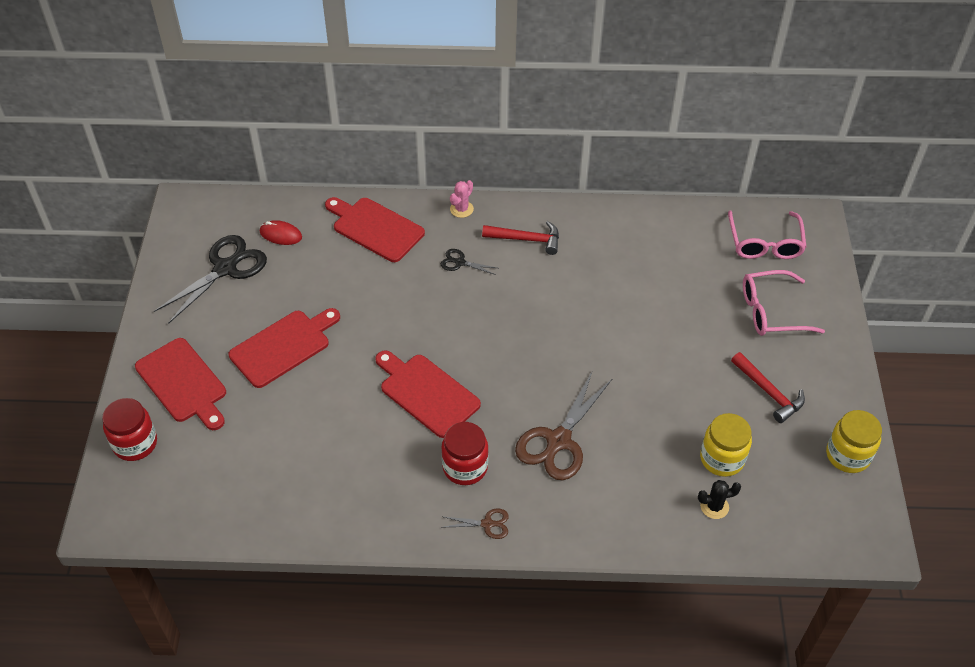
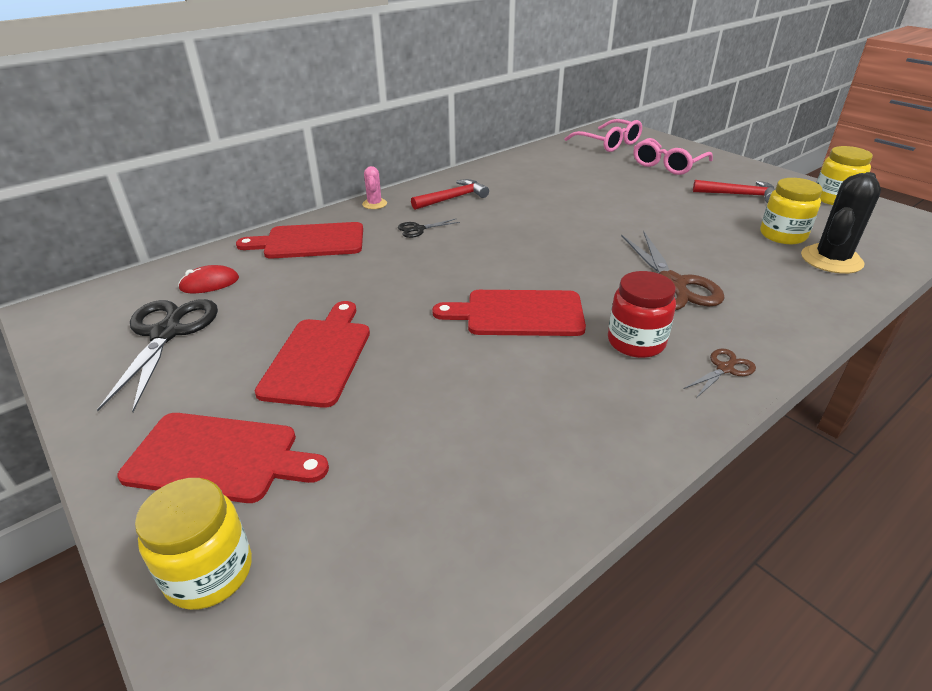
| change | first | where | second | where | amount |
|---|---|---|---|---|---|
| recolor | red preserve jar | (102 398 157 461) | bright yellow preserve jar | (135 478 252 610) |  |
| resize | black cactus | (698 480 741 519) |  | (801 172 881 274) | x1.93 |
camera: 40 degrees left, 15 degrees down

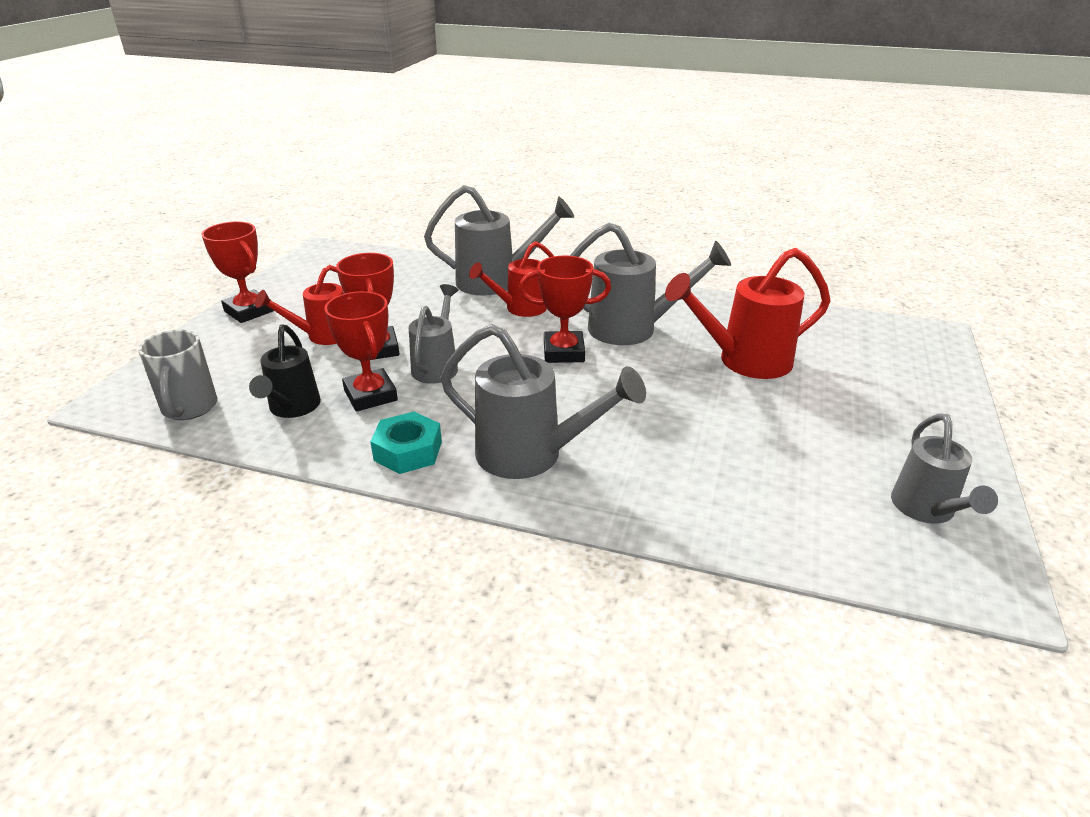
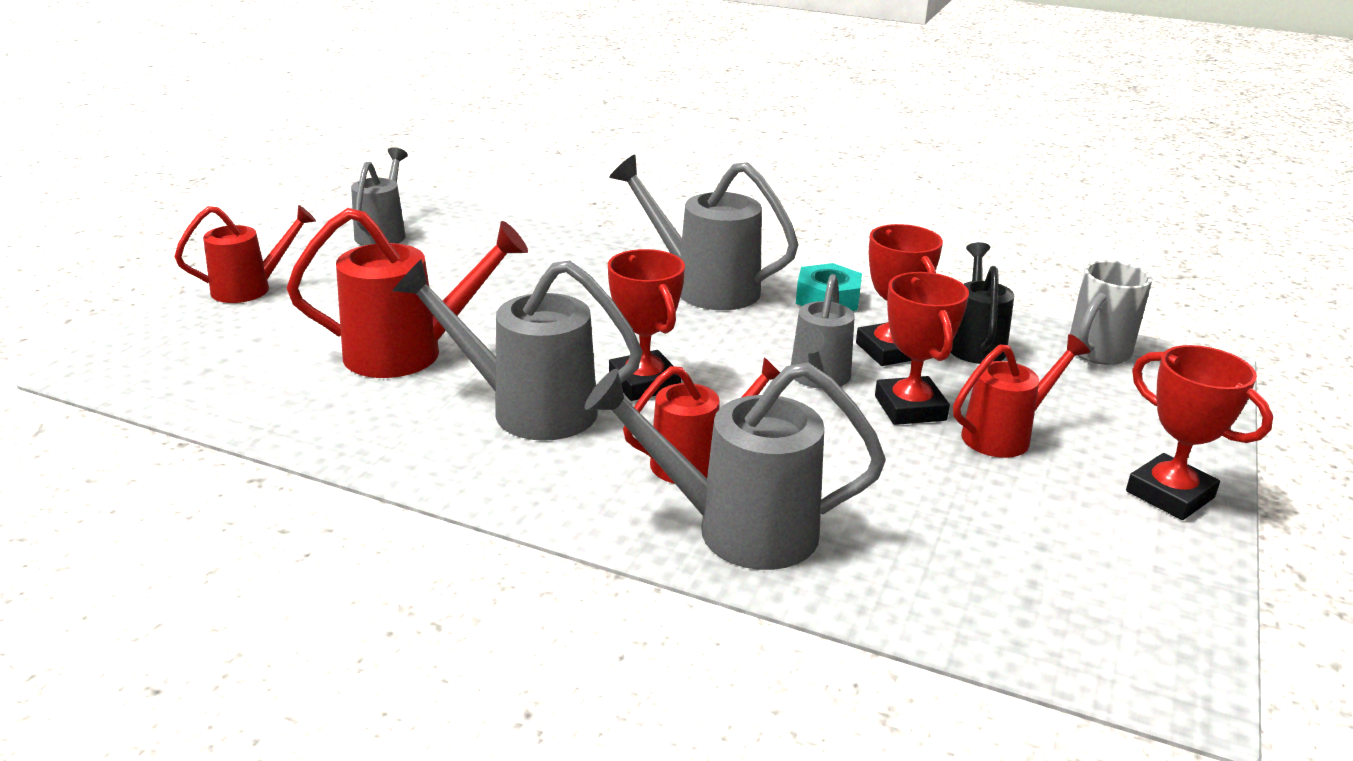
| change | first | where | second | where | amount |
|---|---|---|---|---|---|
| rotate | red award cup | (519 255 611 363) |  | (608 249 685 401) | 60 degrees clockwise |
| rotate | gray mug | (138 330 217 420) |  | (1070 260 1152 365) | 135 degrees counterclockwise |
| insert |  |  | red watering pot | (174 205 316 303) |  |
camera: 175 degrees left, 5 degrees down

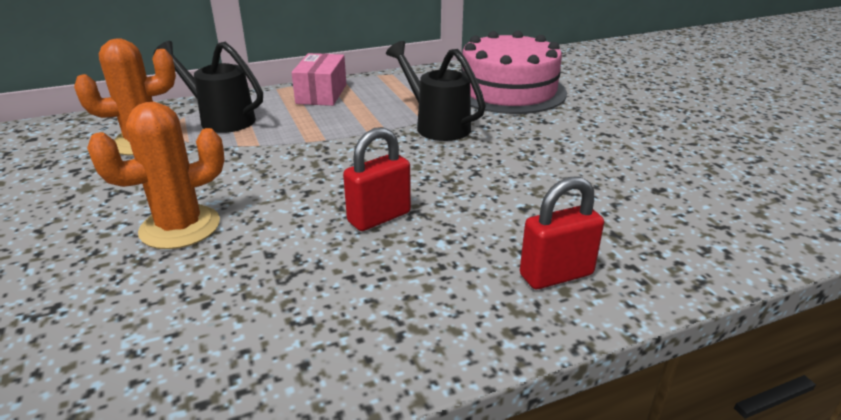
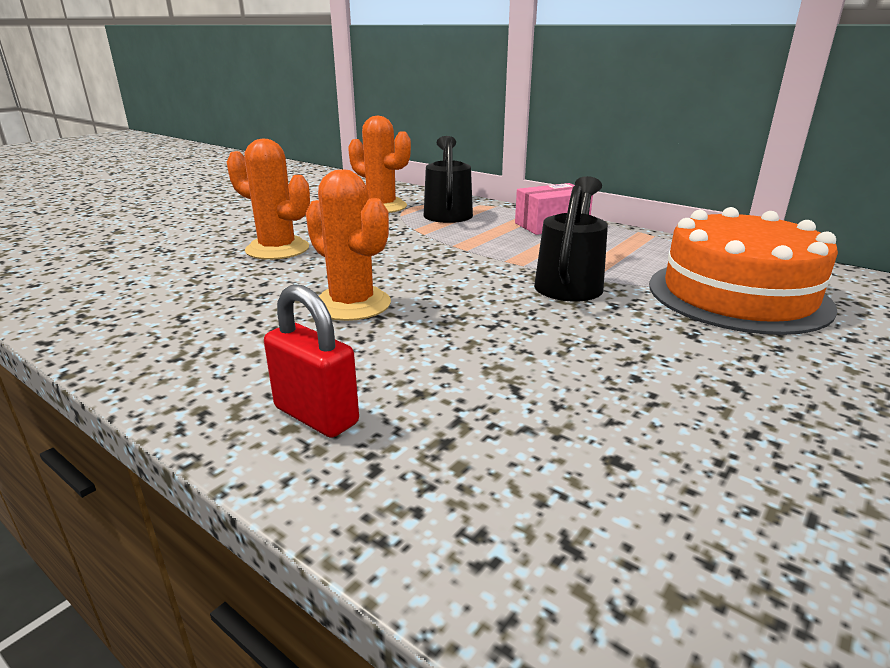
| change | first | where | second | where | amount |
|---|---|---|---|---|---|
| recolor | pink layer cake | (461 31 567 114) | orange layer cake | (649 207 838 335) |  |
| replace | red lock | (343 127 411 231) | orange cactus | (306 169 391 321) |  |
camera: 60 degrees right, 5 degrees down

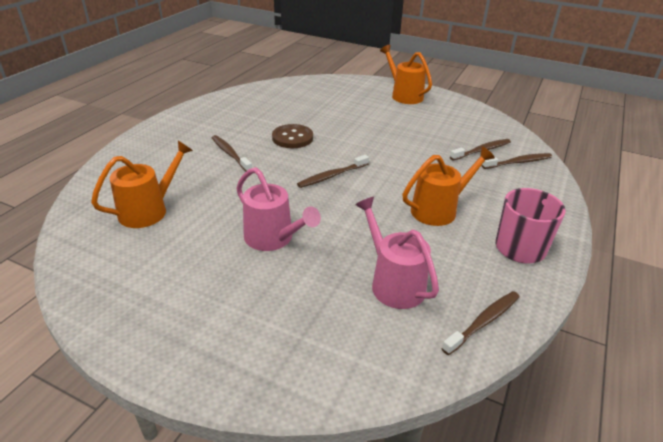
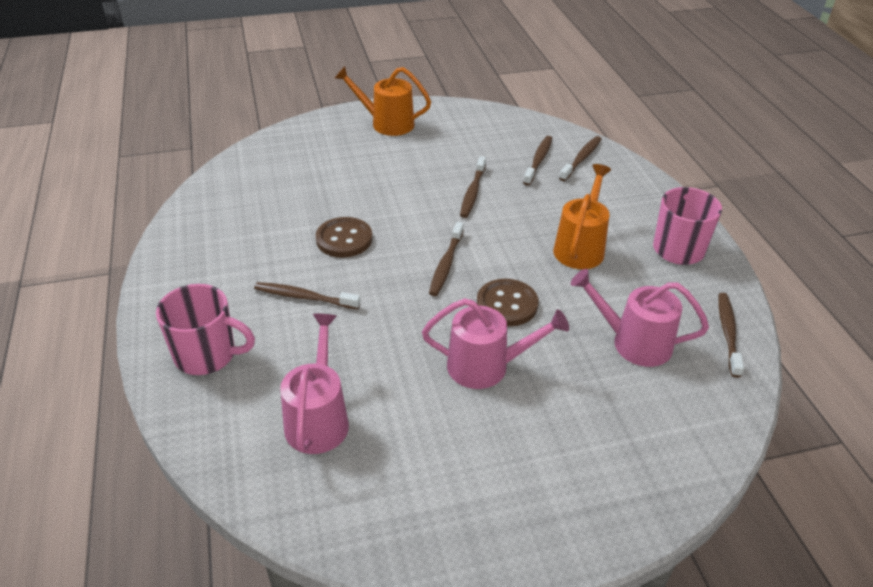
| change | first | where | second | where | amount |
|---|---|---|---|---|---|
| recolor | orange watering pot | (91 141 193 228) | pink watering pot | (280 314 349 454) |  |
| insert |  |  | russet toothbrush | (460 156 486 218) |  |
| insert |  |  | russet sewing button | (477 279 538 326) |  |
| insert |  |  | pink mug | (156 284 255 375) |  |
camera: 40 degrees left, 5 degrees up

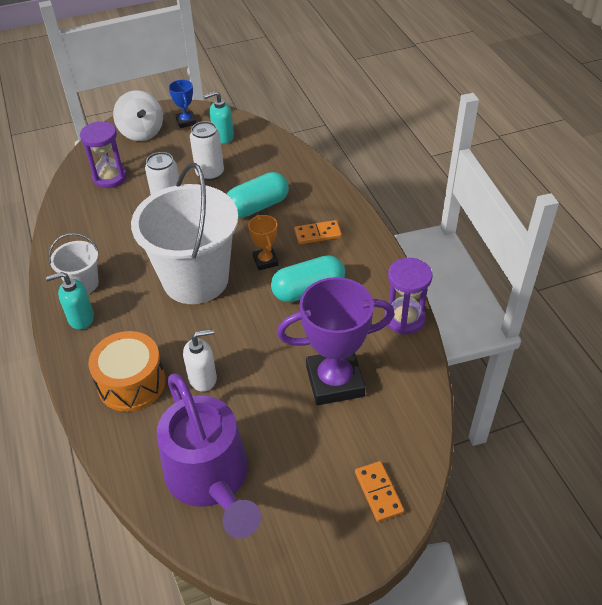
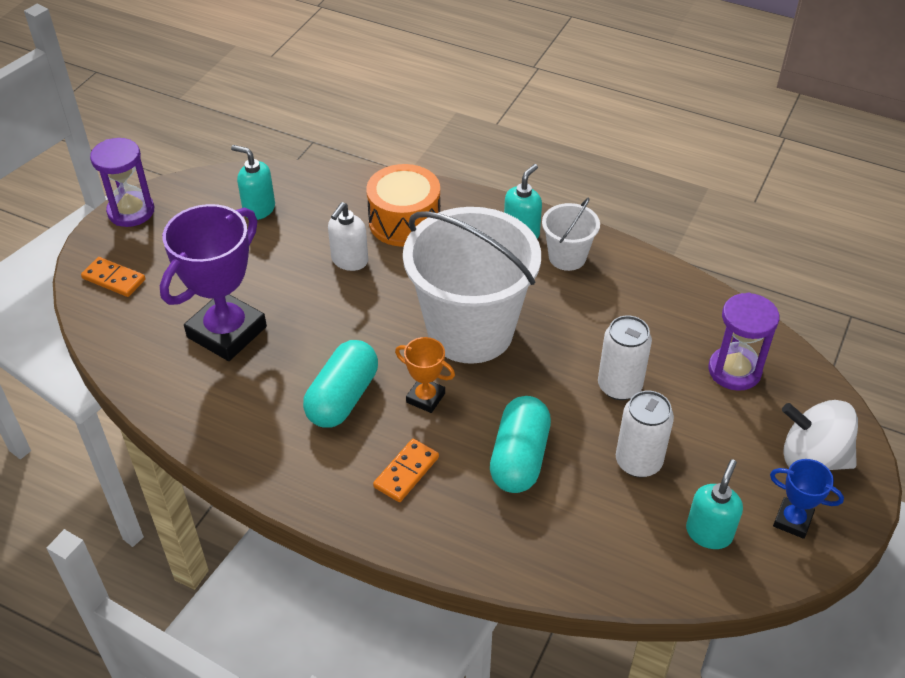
| change | first | where | second | where | amount |
|---|---|---|---|---|---|
| move | purple hourglass | (384 258 432 334) |  | (90 138 154 227) |  |
| replace | purple watering pot | (157 373 261 539) | aqua soap pump | (231 145 275 220) |  |
camera: 135 degrees right, 0 degrees up

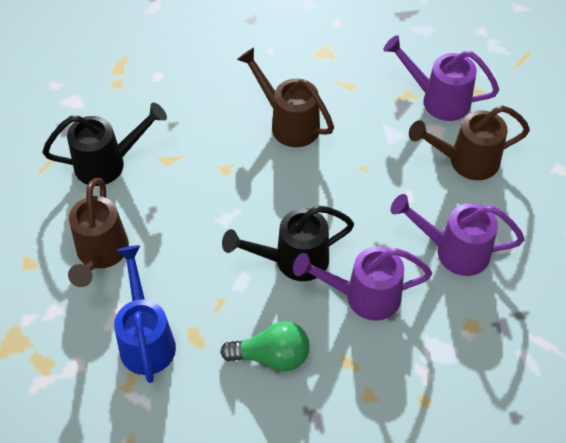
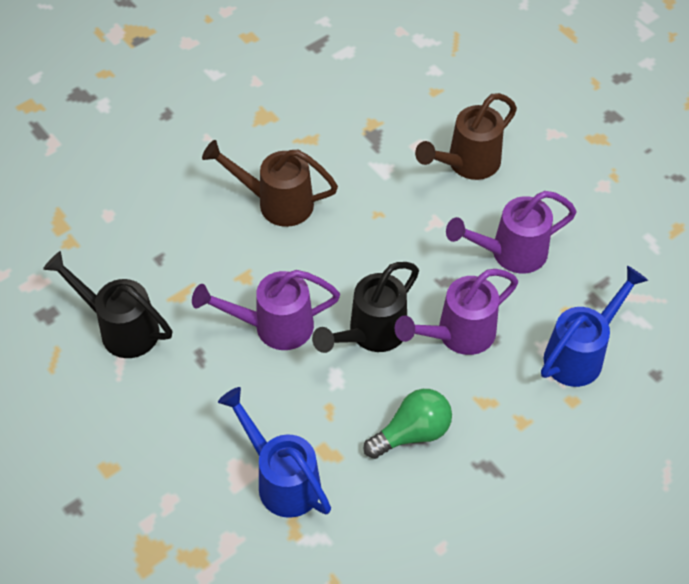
| change | first | where | second | where | amount |
|---|---|---|---|---|---|
| move | purple watering pot | (383 35 499 121) |  | (192 270 340 350) |  |
| rotate | black watering pot | (42 102 167 186) |  | (43 251 172 358) | 105 degrees counterclockwise |
| delete | russet watering pot | (68 178 129 287) |  |  |  |
| insert |  |  | blue watering pot | (541 266 648 387) |  |
camera: 30 degrees left, 0 degrees up

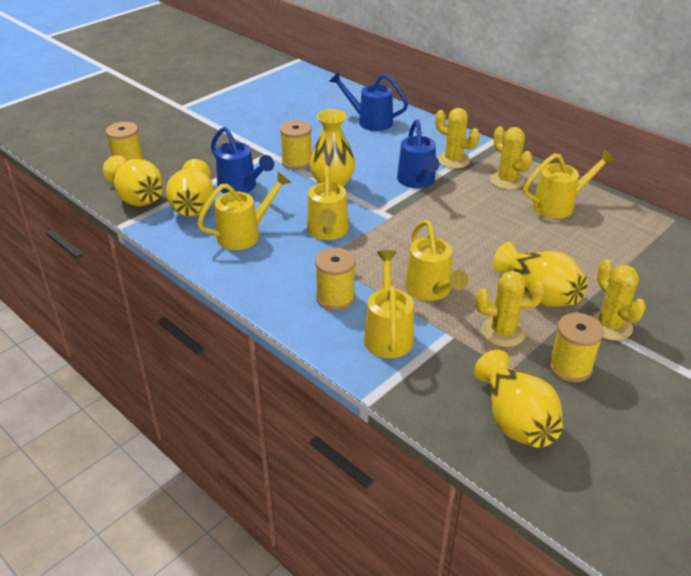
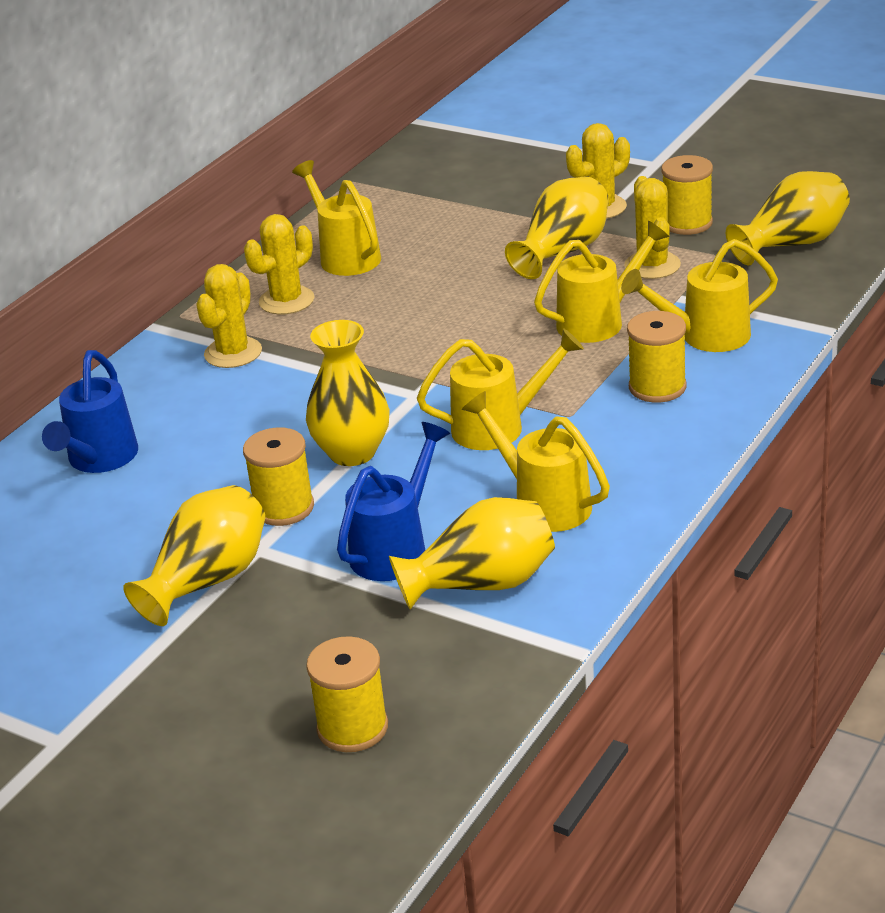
| change | first | where | second | where | amount |
|---|---|---|---|---|---|
| delete | blue watering pot | (397 119 439 188) |  |  |  |
| move | bright yellow flower vase | (103 155 163 206) |  | (123 485 266 626) |  |
camera: 100 degrees left, 5 degrees down

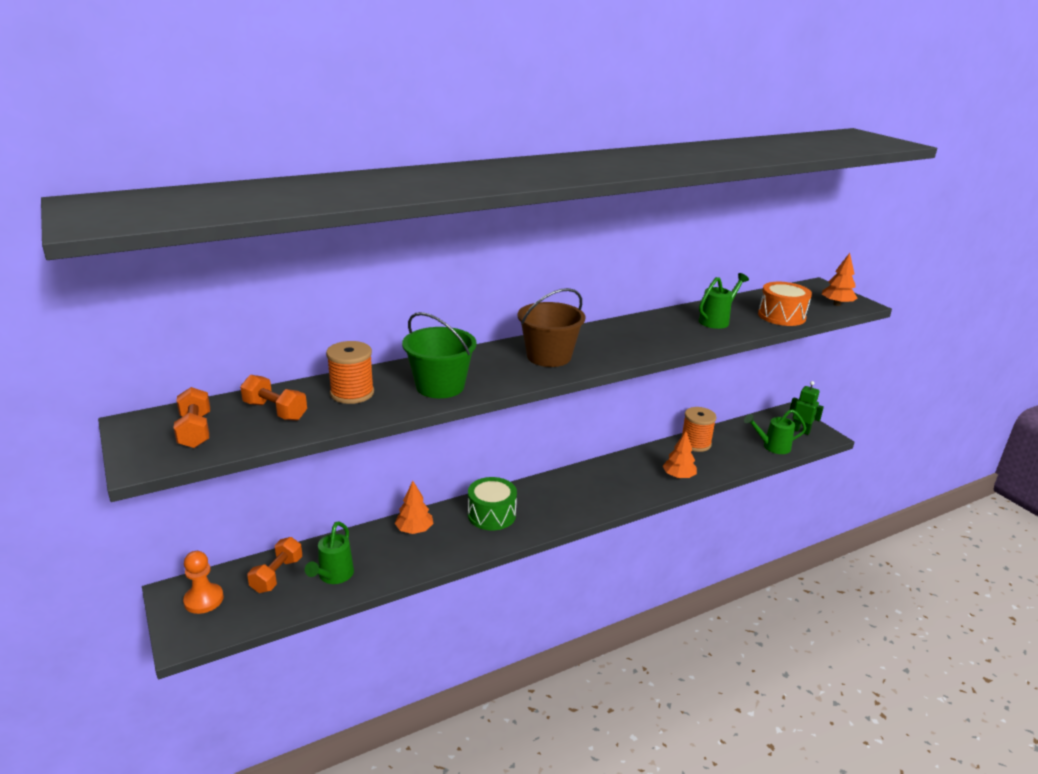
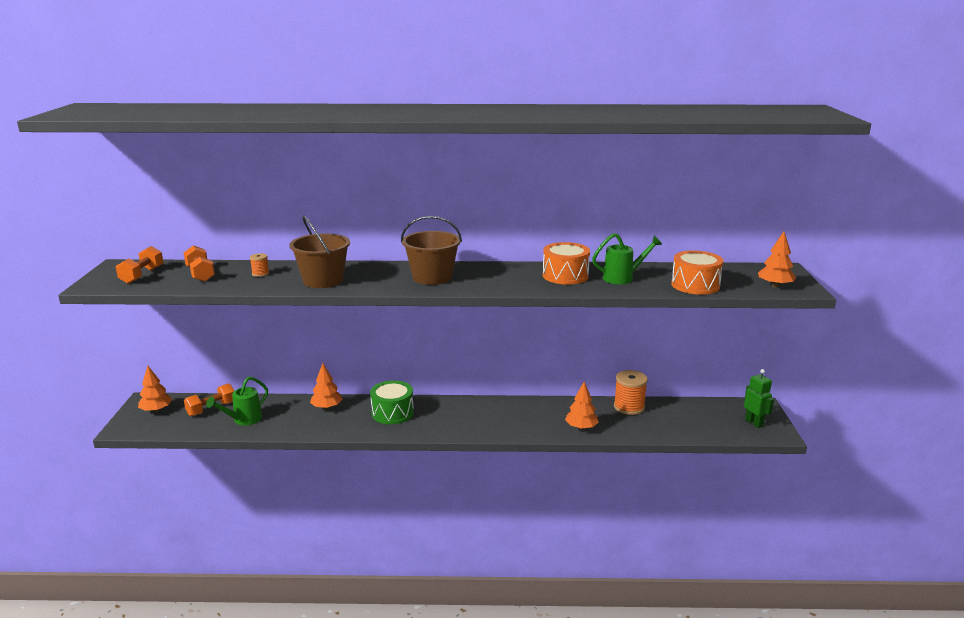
| change | first | where | second | where | amount |
|---|---|---|---|---|---|
| recolor | green bucket | (402 312 477 398) | russet bucket | (289 215 350 288) |  |
| resize | orange bobbin | (326 341 374 404) |  | (250 253 269 277) | x0.50 |
| delete | green watering pot | (744 409 806 454) |  |  |  |
| replace | orange chess pawn | (183 551 224 614) | orange toy tree | (138 366 172 412) |  |
| insert |  |  | orange drum | (543 242 590 285) |  |
camera: 30 degrees right, 5 degrees down

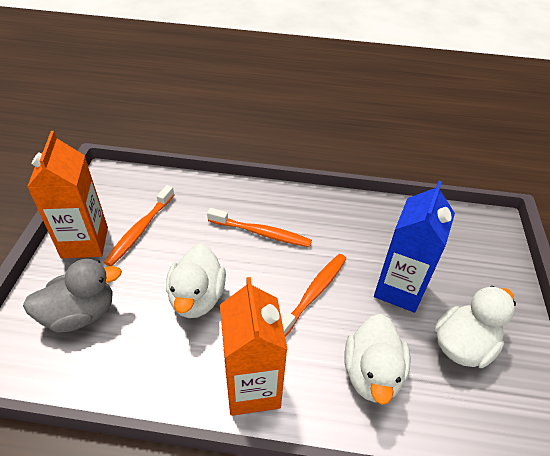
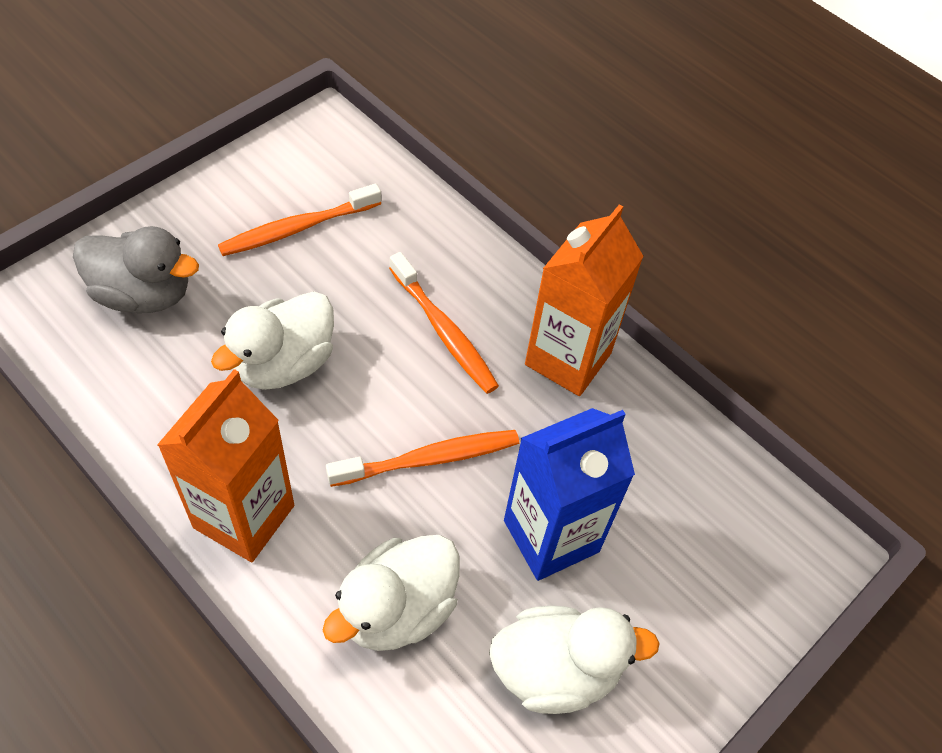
| change | first | where | second | where | amount |
|---|---|---|---|---|---|
| move | orange milk carton | (27 131 108 259) |  | (525 204 644 396) |  |
camera: 35 degrees right, 10 degrees up

